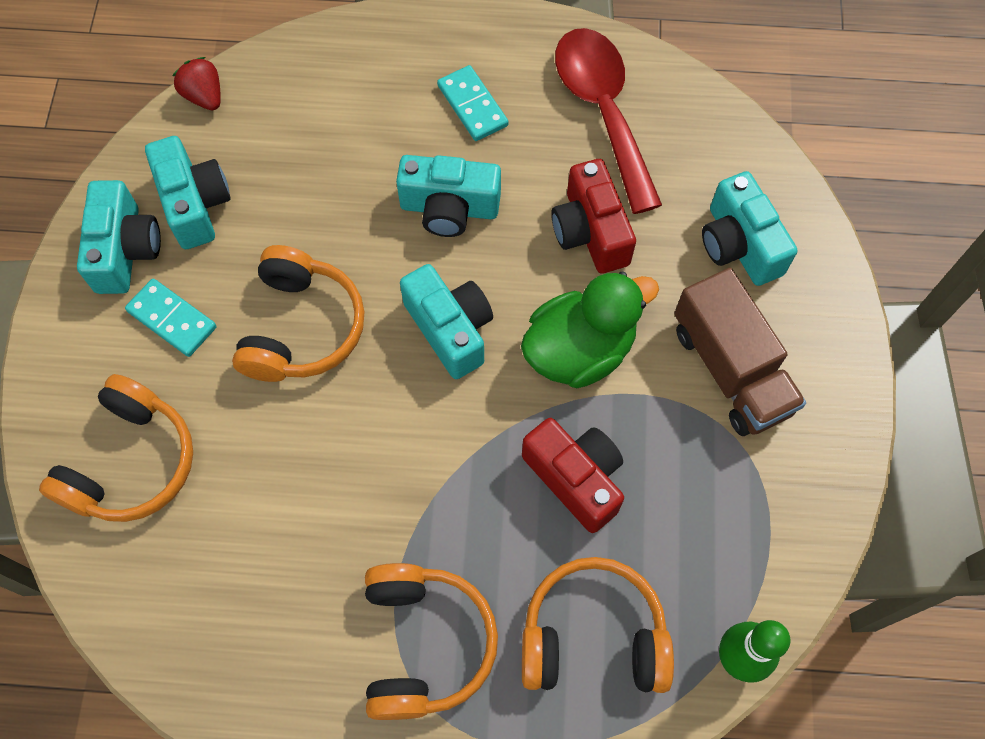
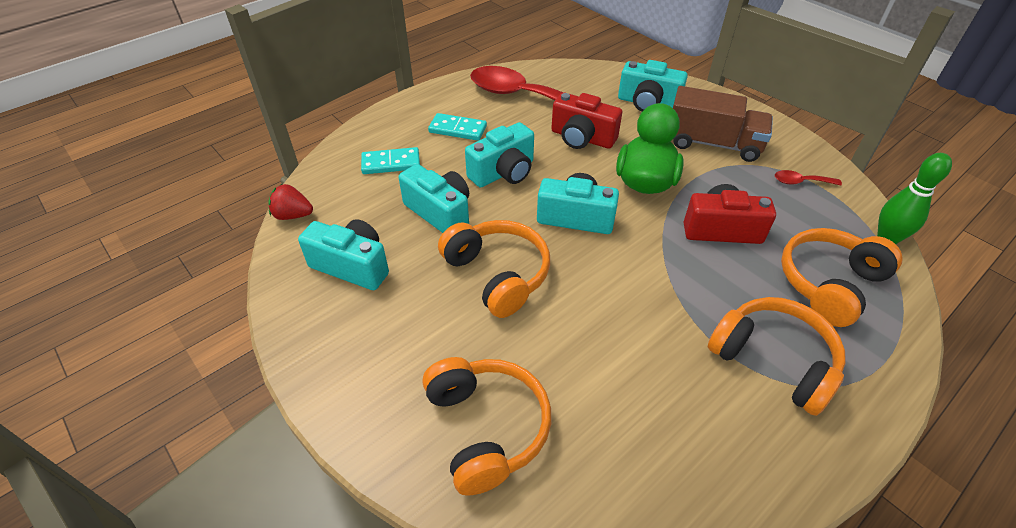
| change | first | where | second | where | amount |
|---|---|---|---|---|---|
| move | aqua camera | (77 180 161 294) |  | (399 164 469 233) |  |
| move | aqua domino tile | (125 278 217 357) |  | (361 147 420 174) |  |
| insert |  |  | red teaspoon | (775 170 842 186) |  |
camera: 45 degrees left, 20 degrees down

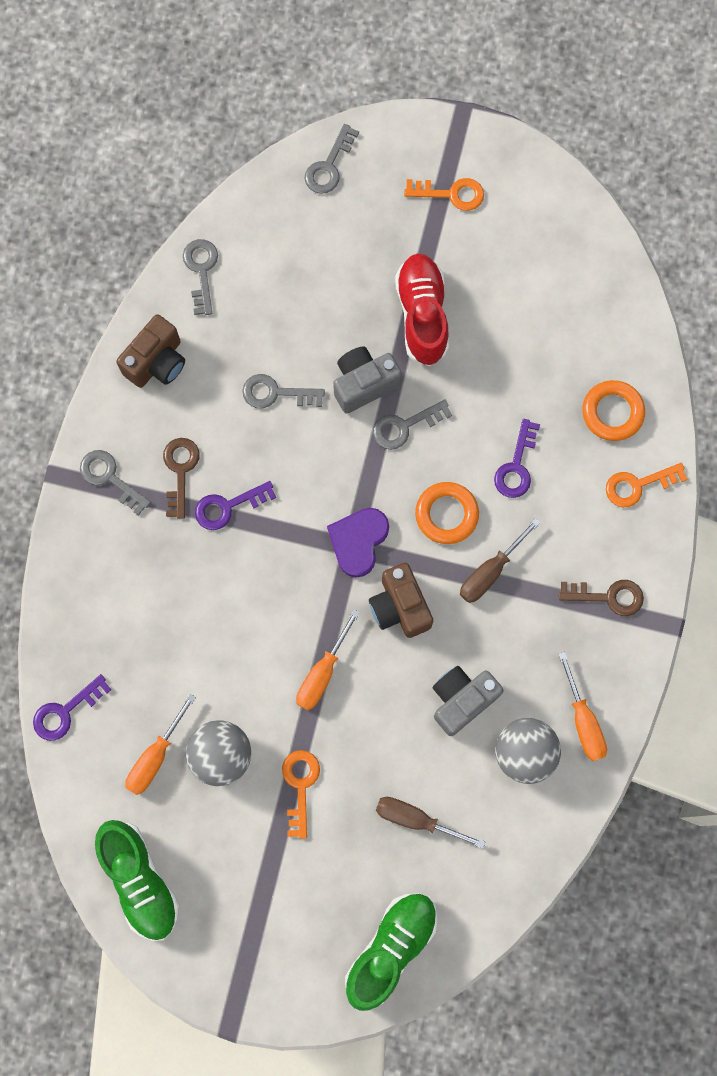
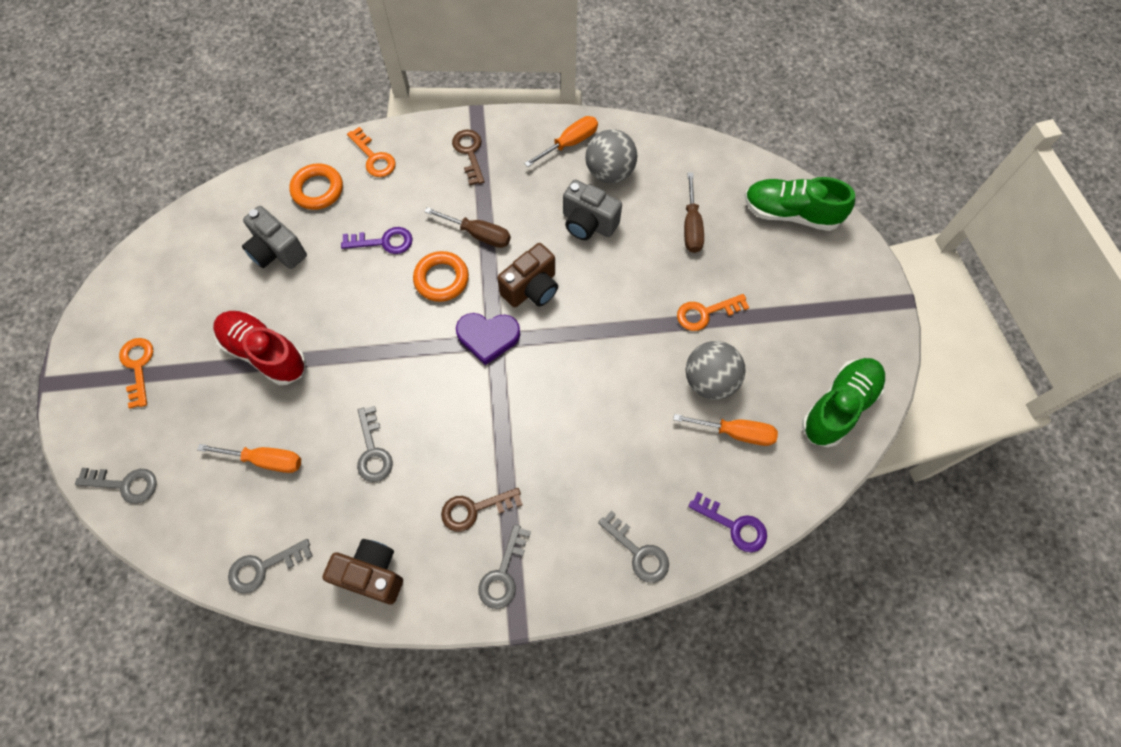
| change | first | where | second | where | amount |
|---|---|---|---|---|---|
| rotate | red lace-up shoe | (395 254 449 366) |  | (213 311 306 385) | 60 degrees clockwise |
| move | gray camera | (333 346 402 414) |  | (242 206 307 269) |  |
| move | gray latchkey | (373 399 452 450) |  | (598 510 669 583) |  |
| delete | purple latchkey | (195 481 276 530) |  |  |  |
| move | orange flat screwdriver | (296 610 360 710) |  | (197 444 301 473) |  |
camera: 110 degrees left, 10 degrees down

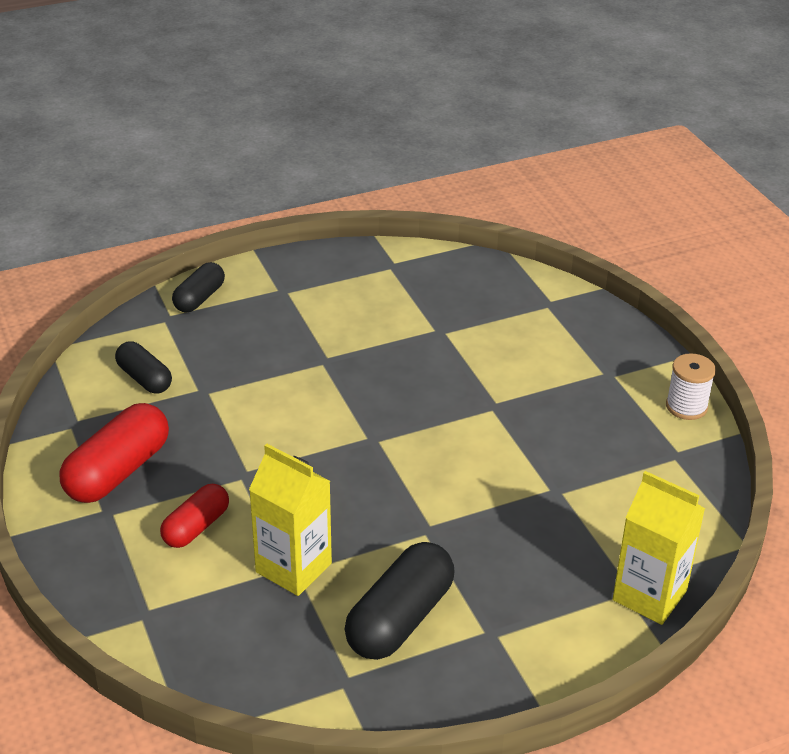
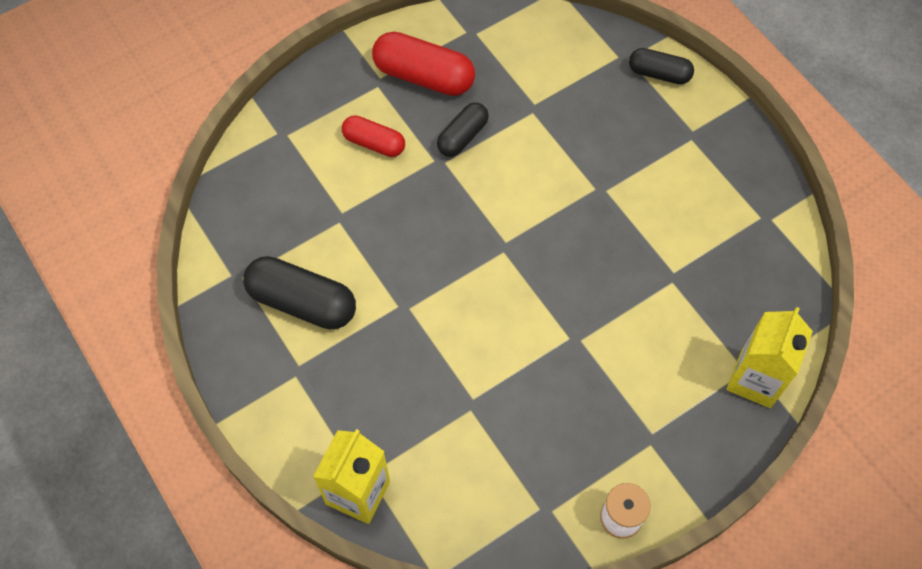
| change | first | where | second | where | amount |
|---|---|---|---|---|---|
| move | black pill | (115 342 172 394) |  | (437 102 489 157) |  |
| move | bright yellow milk carton | (249 444 332 596) |  | (727 307 813 408) |  |
camera: 80 degrees right, 25 degrees up

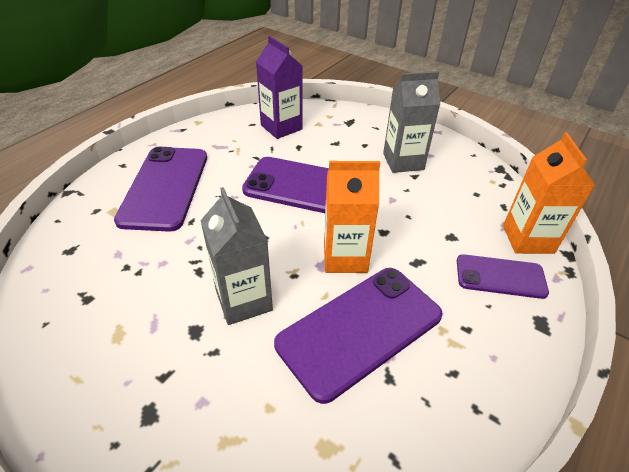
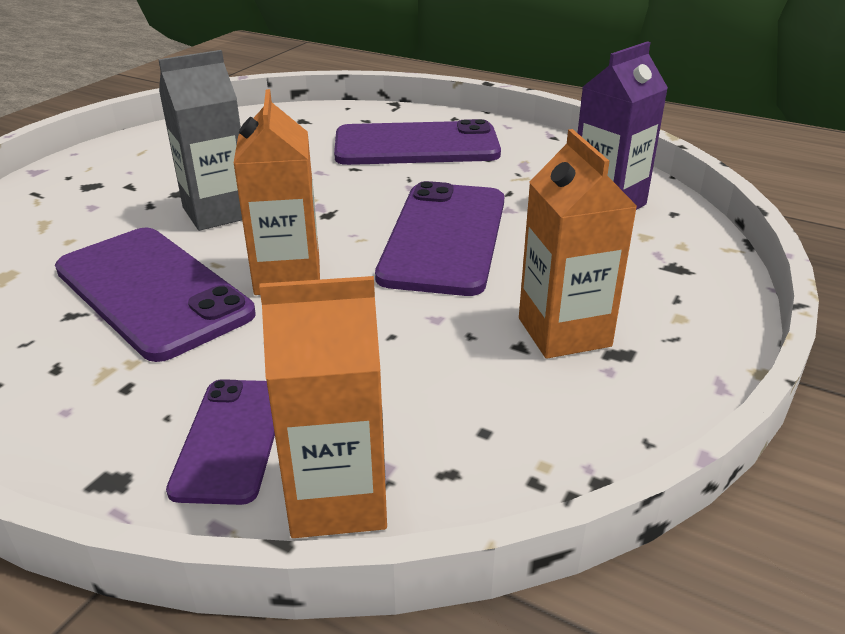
| change | first | where | second | where | amount |
|---|---|---|---|---|---|
| recolor | gray milk carton | (383 71 440 173) | orange milk carton | (519 129 637 359) |  |
camera: 85 degrees right, 10 degrees down

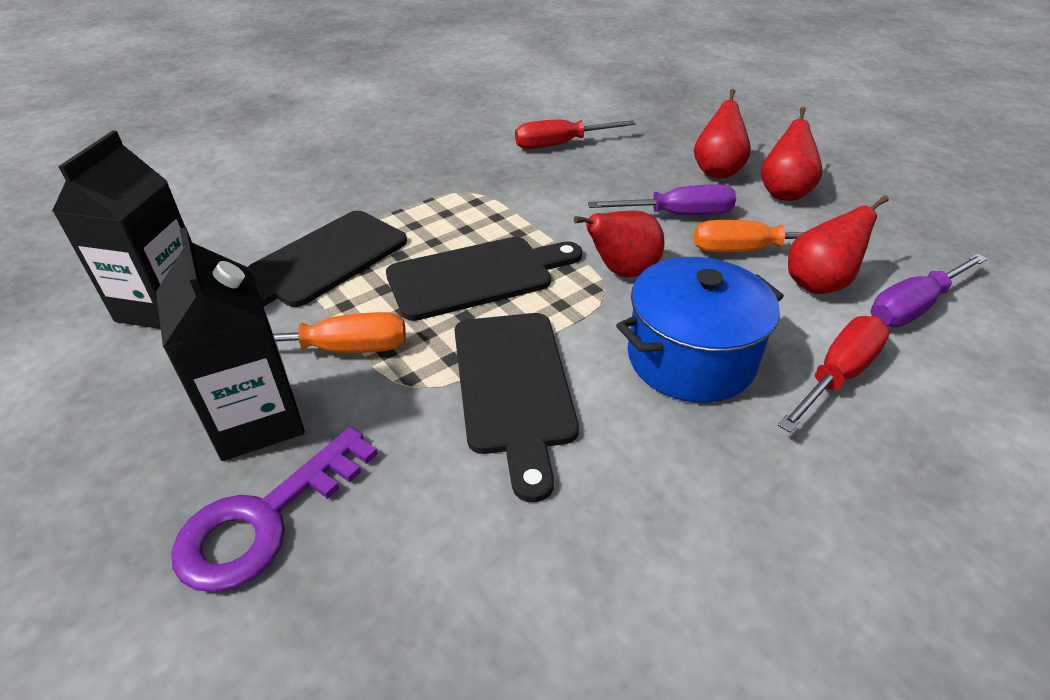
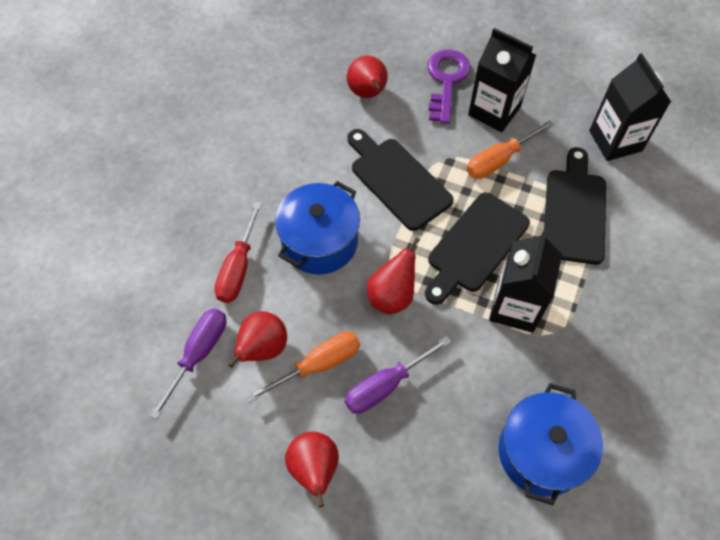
| change | first | where | second | where | amount |
|---|---|---|---|---|---|
| move | red pear fruit | (694 89 751 178) |  | (347 56 388 98) |  |
| replace | red flat screwdriver | (515 119 636 149) | blue stockpot | (498 383 603 505) |  |
| insert |  |  | black milk carton | (489 230 562 333) |  |
camera: 150 degrees right, 20 degrees up

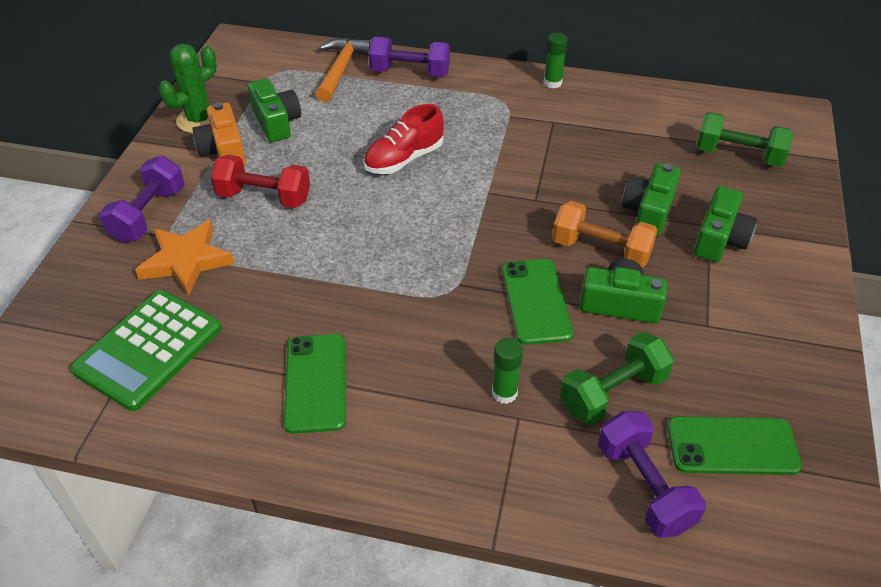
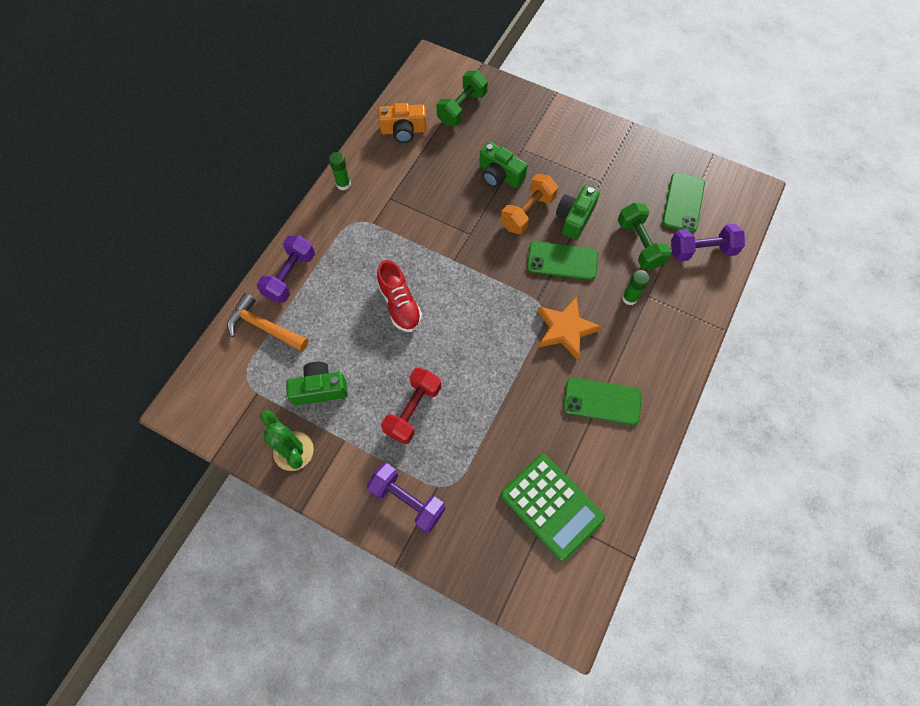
| change | first | where | second | where | amount |
|---|---|---|---|---|---|
| move | orange camera | (192 102 246 165) |  | (378 103 427 143) |  |
| delete | green camera | (694 186 757 262) |  |  |  |
| move | orange star shape | (135 220 234 296) |  | (538 297 602 360) |  |
camera: 75 degrees left, 20 degrees up

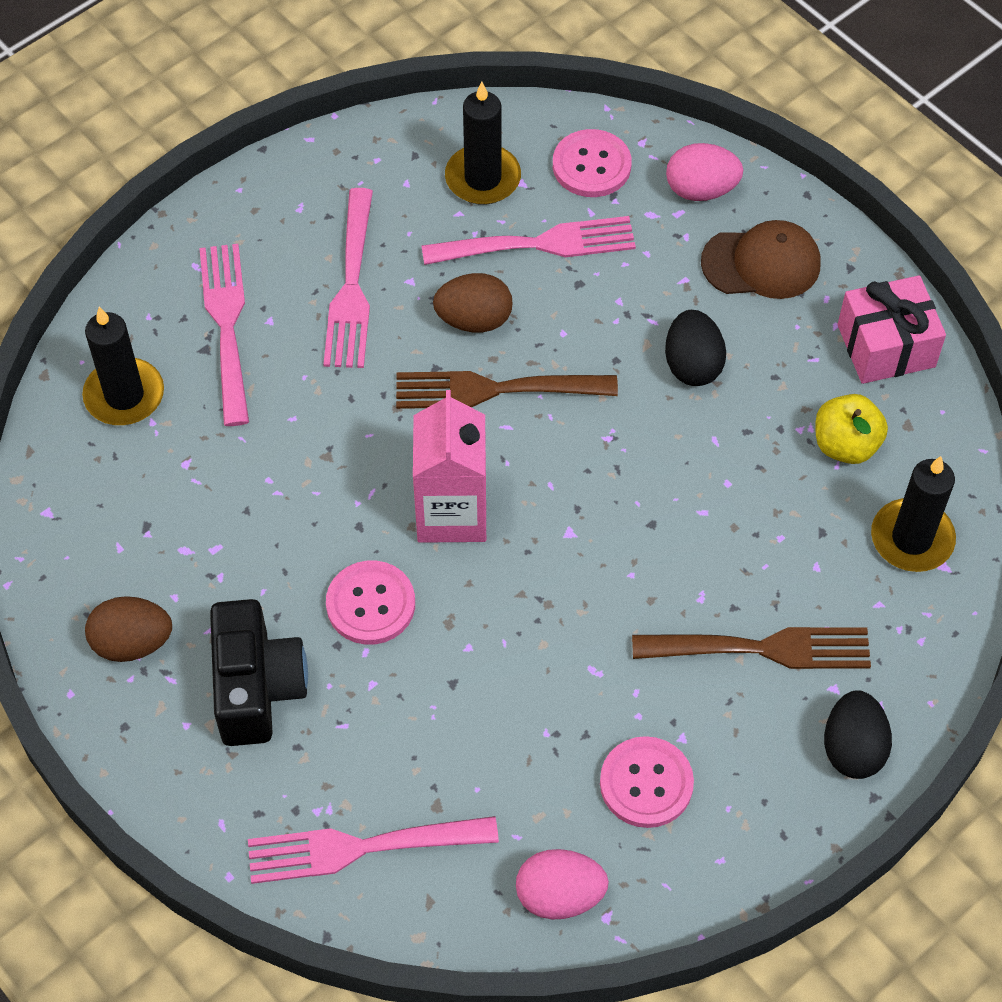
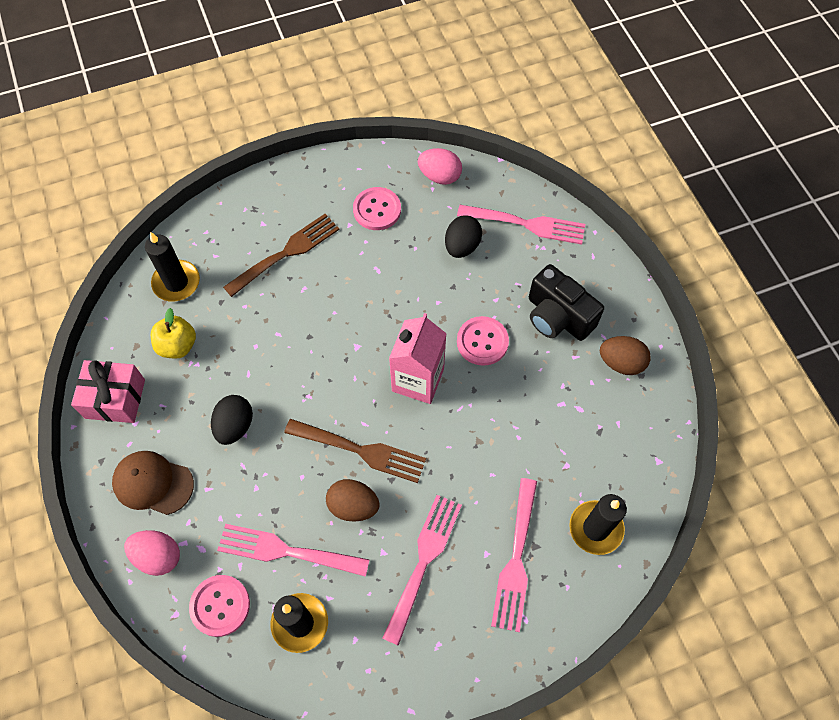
| change | first | where | second | where | amount |
|---|---|---|---|---|---|
| rotate | black camera | (210 599 308 746) |  | (529 264 604 341) | 60 degrees counterclockwise |
| rotate | russet table fork | (632 627 871 669) |  | (223 214 340 297) | 120 degrees clockwise |
| move | black egg shape | (824 690 892 779) |  | (445 215 482 258) |  |
camera: 160 degrees left, 5 degrees up

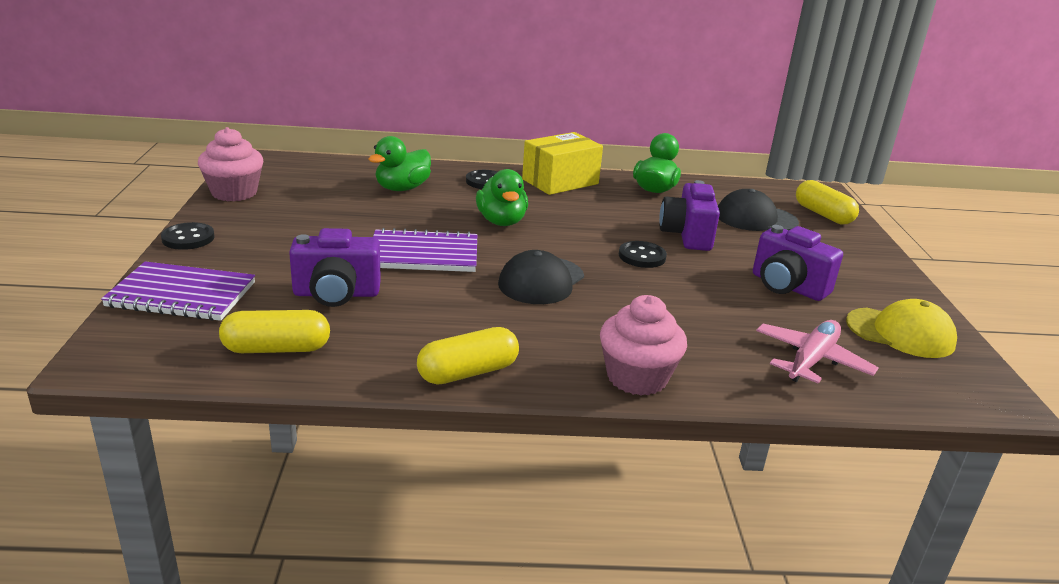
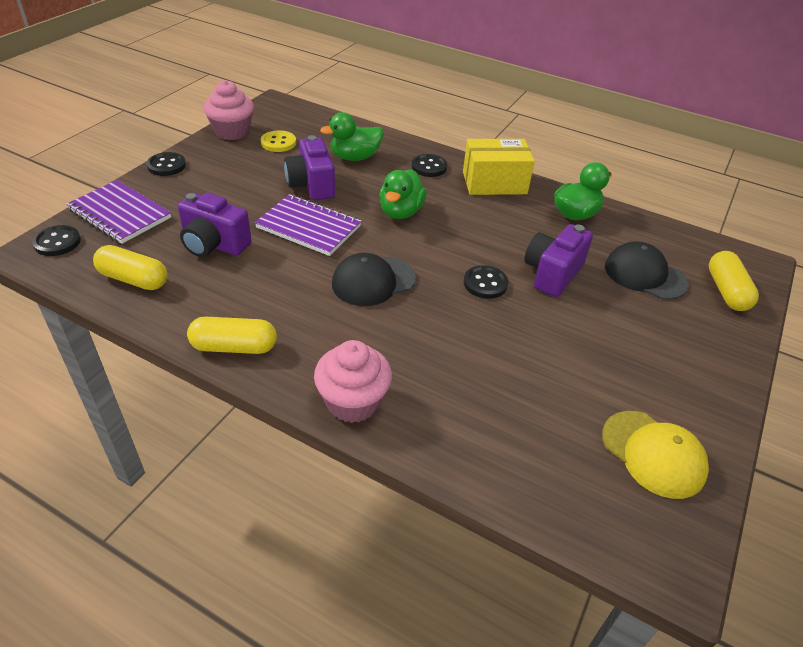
| change | first | where | second | where | amount |
|---|---|---|---|---|---|
| move | purple camera | (753 225 843 301) |  | (284 135 335 200) |  |
| delete | pink toy plane | (756 320 878 384) |  |  |  |
| insert |  |  | bright yellow sewing button | (261 130 296 152) |  |
| insert |  |  | black sewing button | (32 225 81 256) |  |
camera: 30 degrees right, 15 degrees up

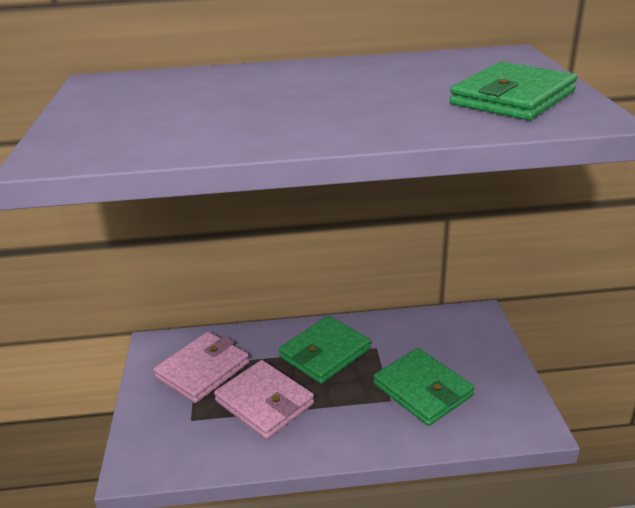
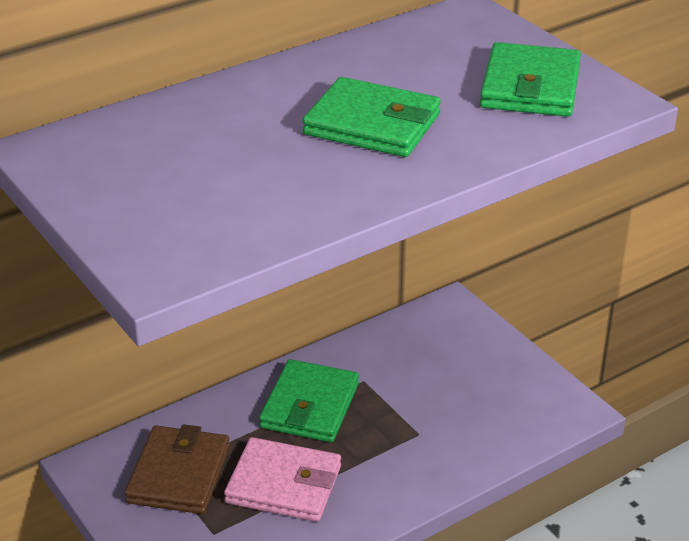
| change | first | where | second | where | amount |
|---|---|---|---|---|---|
| recolor | pink card wallet | (154 332 249 403) | russet card wallet | (125 424 230 514) |  |
| move | green card wallet | (373 348 474 426) |  | (303 77 441 157) |  |
camera: 30 degrees left, 5 degrees up

